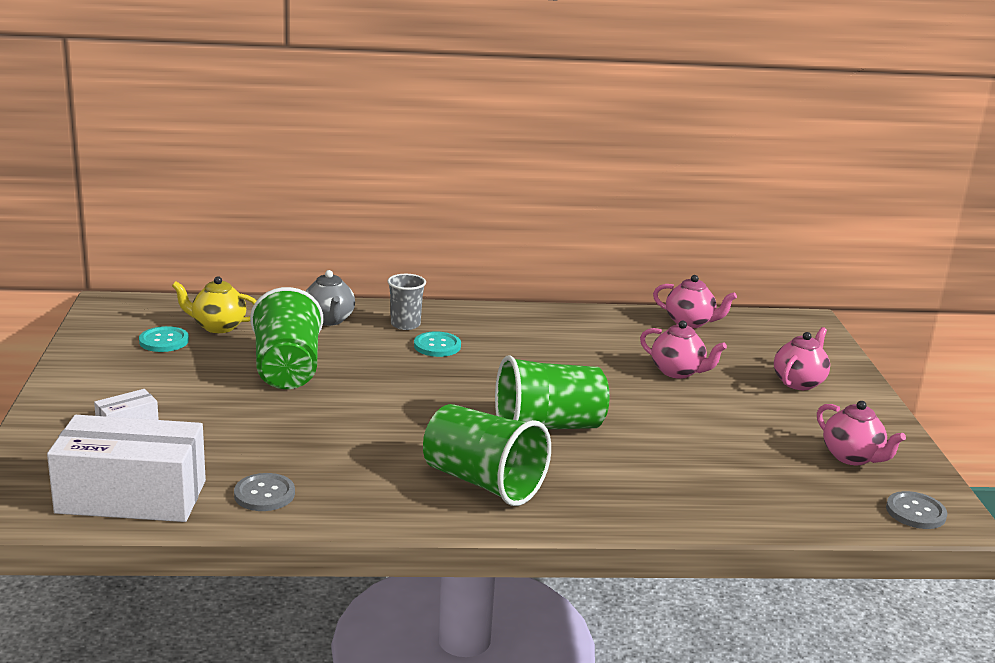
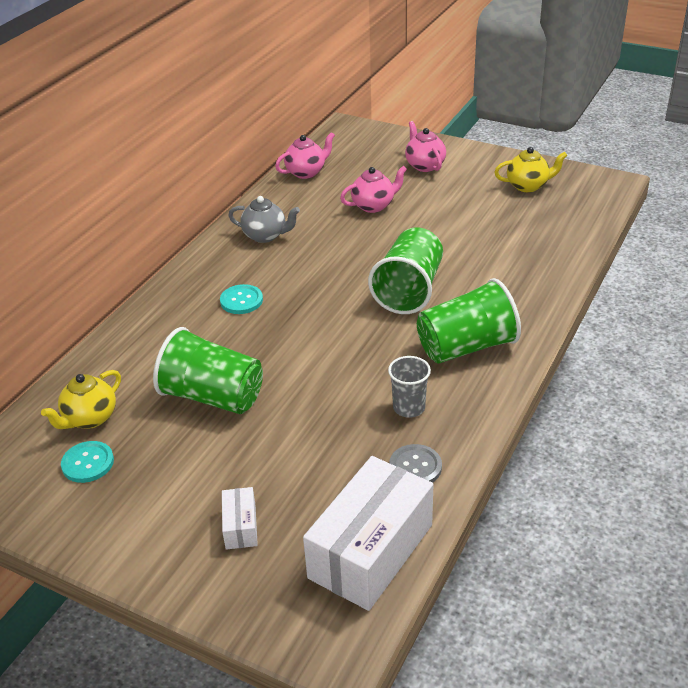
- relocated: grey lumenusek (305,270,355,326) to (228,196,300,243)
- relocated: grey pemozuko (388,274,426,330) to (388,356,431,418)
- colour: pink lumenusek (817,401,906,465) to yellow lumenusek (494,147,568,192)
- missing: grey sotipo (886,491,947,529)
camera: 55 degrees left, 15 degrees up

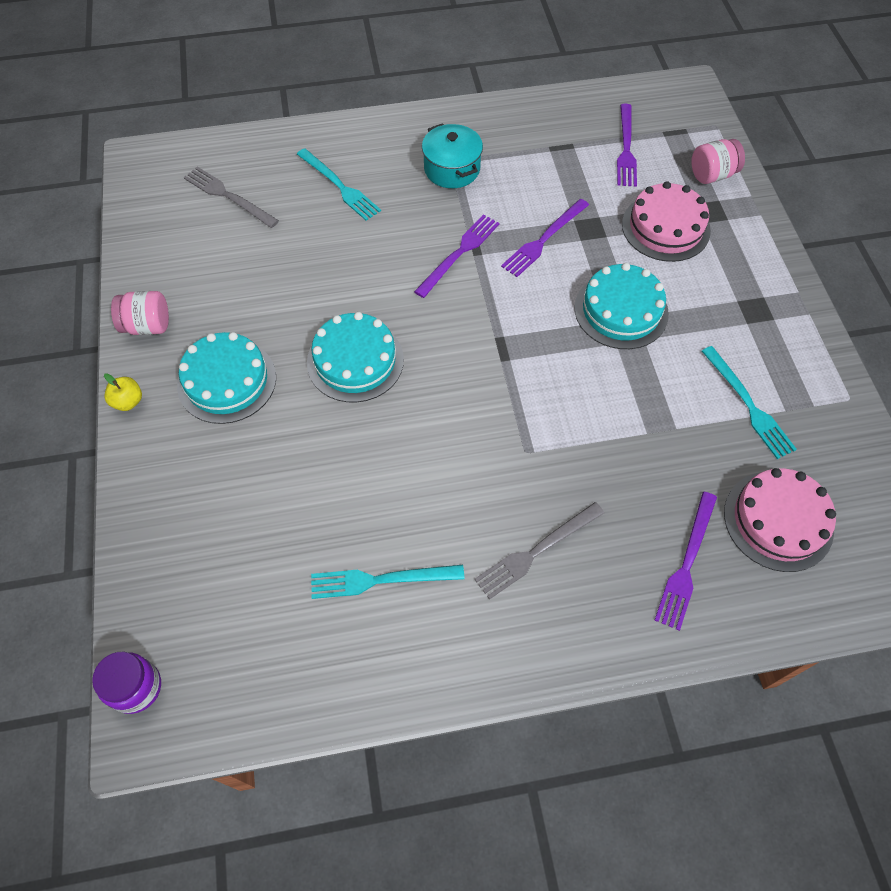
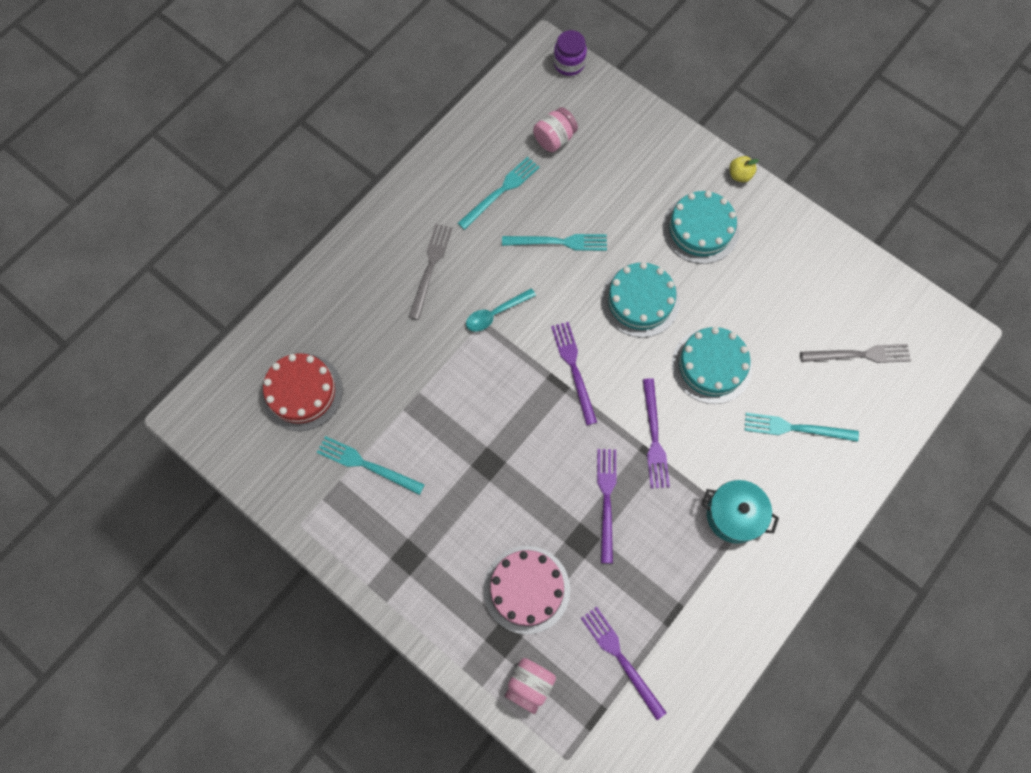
- relocated: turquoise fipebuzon (575,263,669,349) to (672,327,752,404)
- relocated: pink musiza (111,291,169,335) to (533,107,578,152)
- colour: pink fipebuzon (724,468,836,572) to red fipebuzon (261,353,343,431)
- relocated: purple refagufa (655,492,717,631) to (551,322,597,425)
- appeared: turquoise refagufa (502,234,607,251)
- appeared: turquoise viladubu (466,288,536,332)
camera: 140 degrees right, 10 degrees up

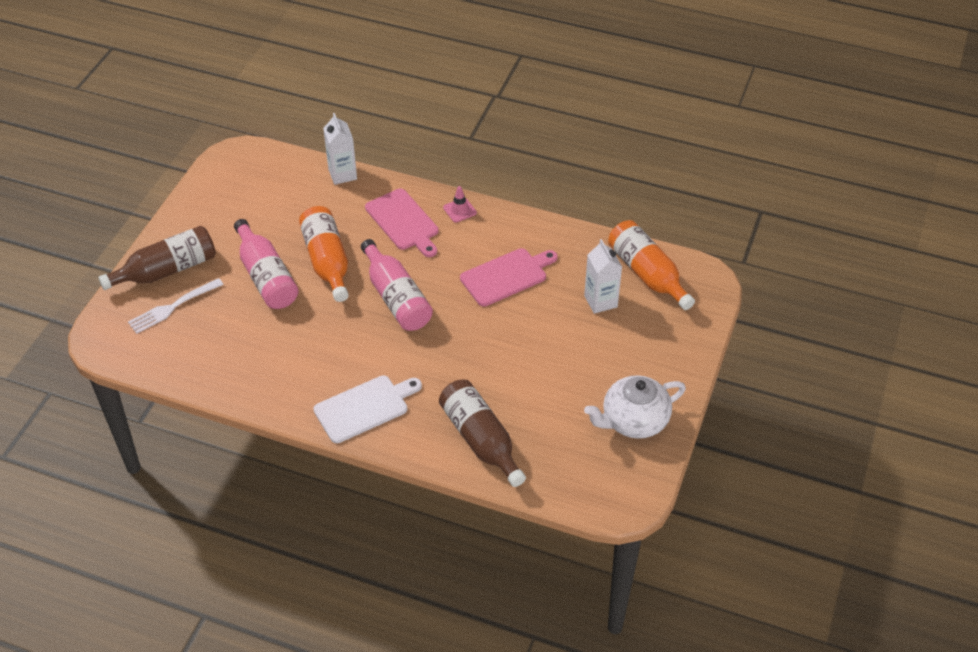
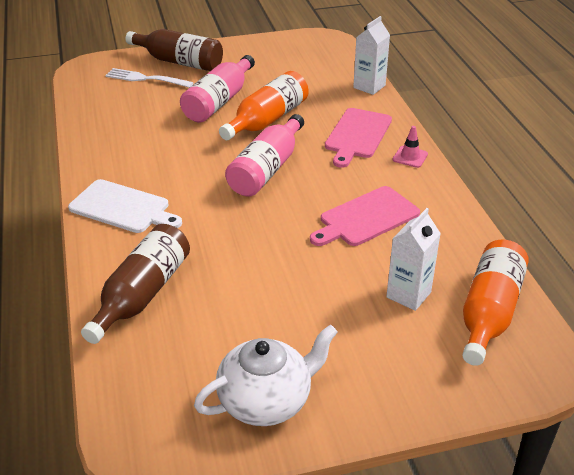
- spun: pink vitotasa (460,248,558,307) = (310,186,420,246) 120 degrees clockwise
- spun: white lumenusek (584,375,686,439) = (194,325,338,426) 120 degrees clockwise
camera: 55 degrees right, 10 degrees down

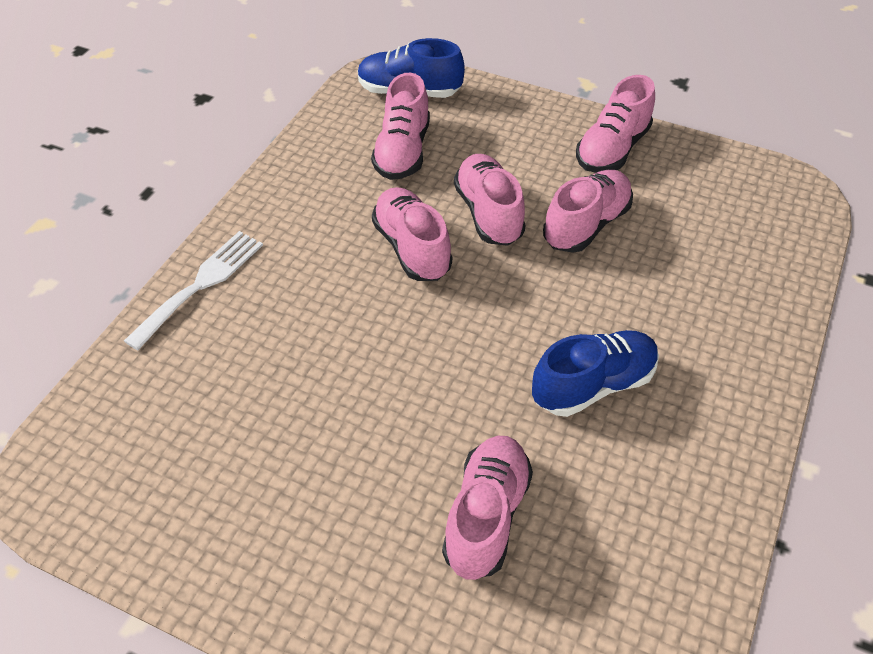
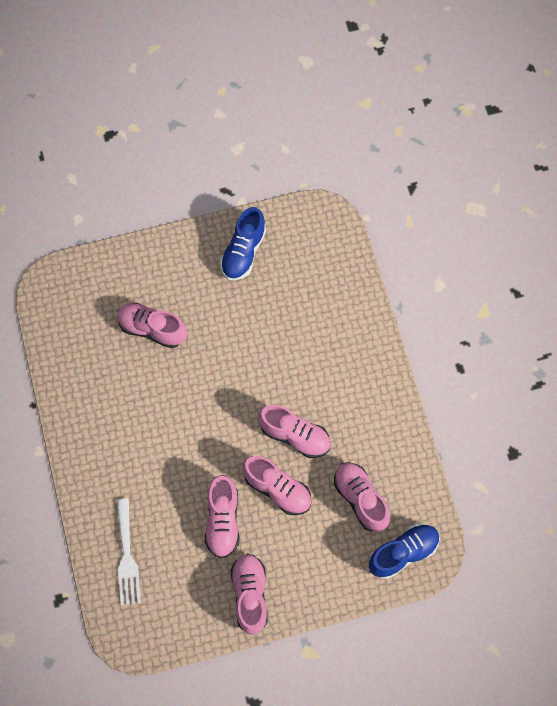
- relocated: white refagufa (124,231,263,350) to (117,499,141,605)
- relocated: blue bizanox (532,330,659,417) to (220,207,266,280)
- spun: pink bizanox (442,436,533,580) = (117,303,187,348) 135 degrees clockwise
camera: 140 degrees right, 20 degrees up

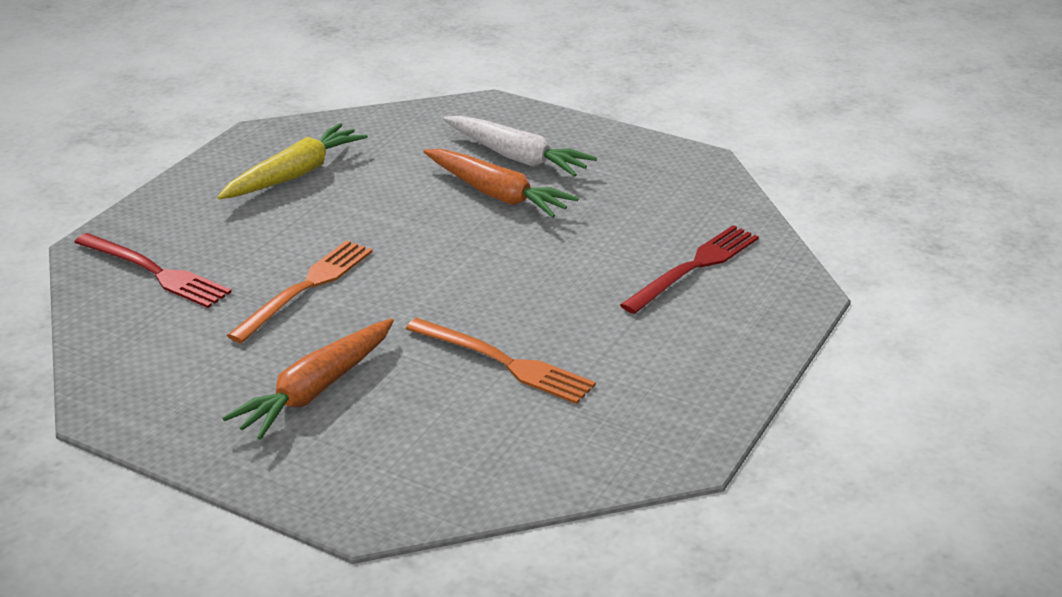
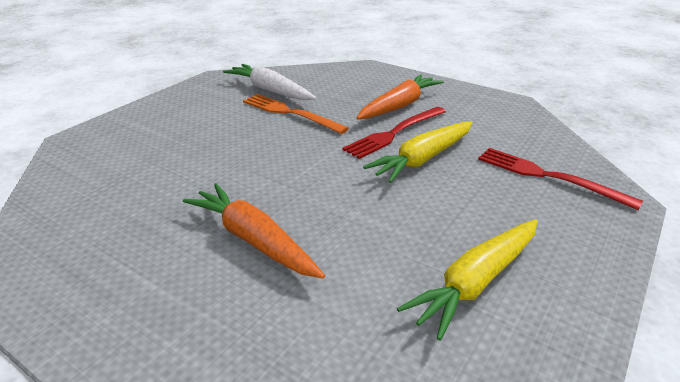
- relocated: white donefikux (443,115,597,177) to (223,64,316,100)
- relocated: red refagufa (620,225,759,314) to (342,107,446,159)
- exchanged: orange refagufa (227,240,373,343) to yellow donefikux (363,121,473,183)
camera: 175 degrees left, 0 degrees up

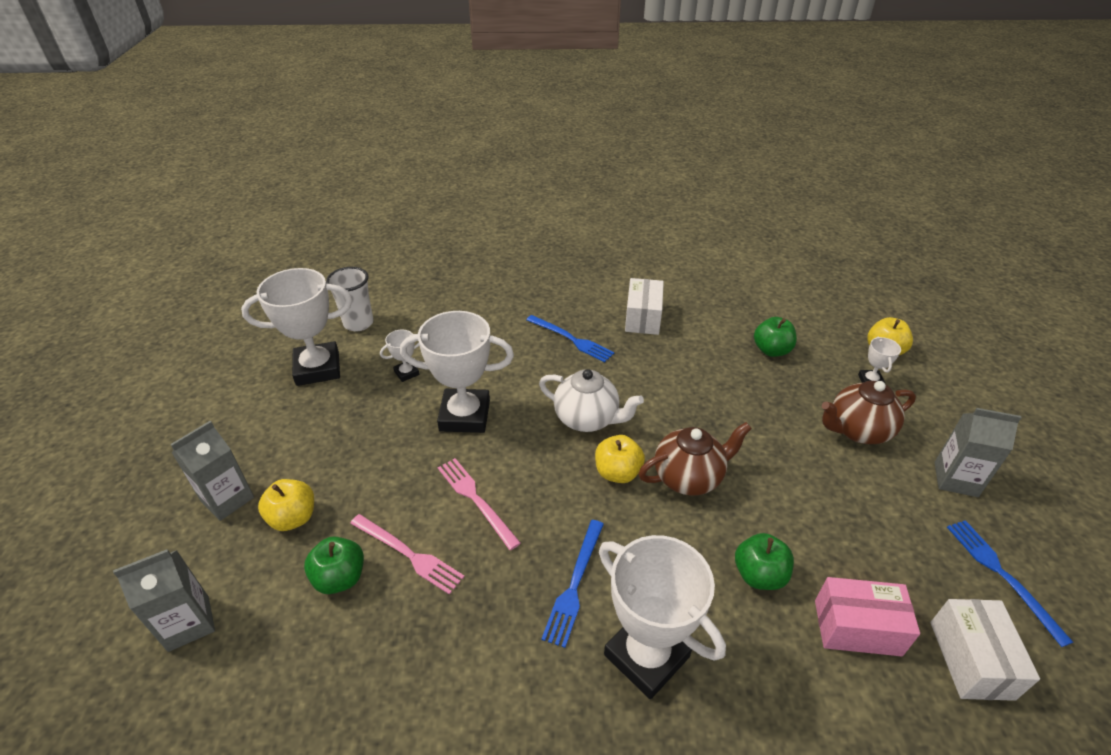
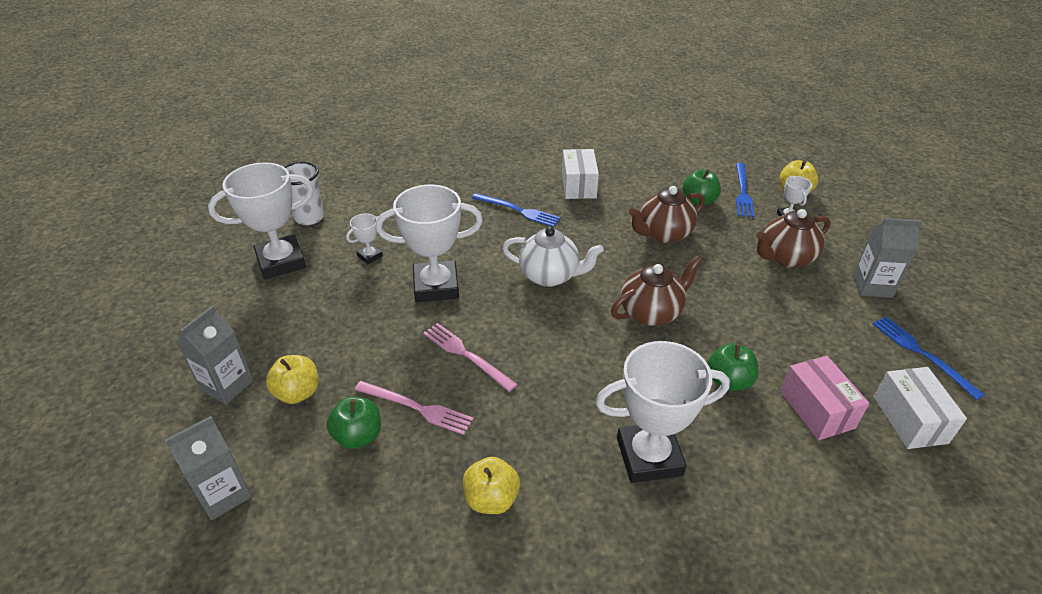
- relocated: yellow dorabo (595,435,645,483) to (463,457,520,514)
- relocated: blue refagufa (541,520,604,648) to (736,163,754,217)
- spun: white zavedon (599,535,726,699) = (595,341,730,483) 45 degrees counterclockwise
- spun: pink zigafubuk (815,577,920,656) = (780,356,869,440) 75 degrees clockwise
- appeared: brown lumenusek (629,186,705,243)
camera: 10 degrees left, 0 degrees up

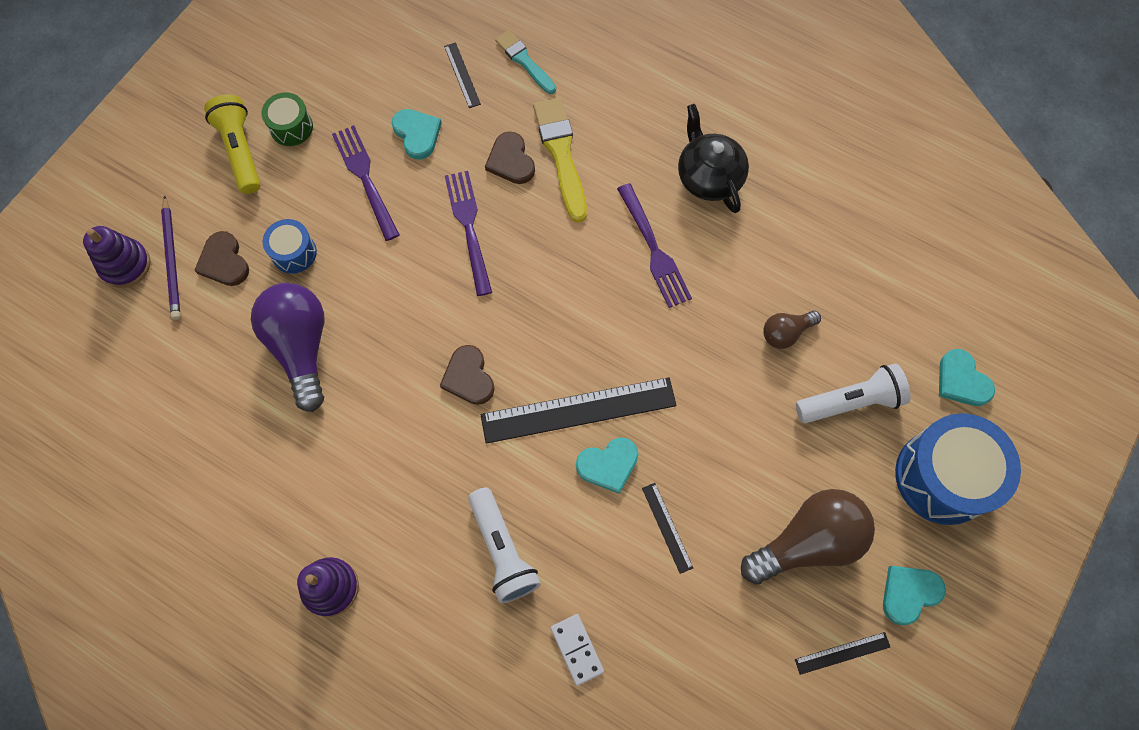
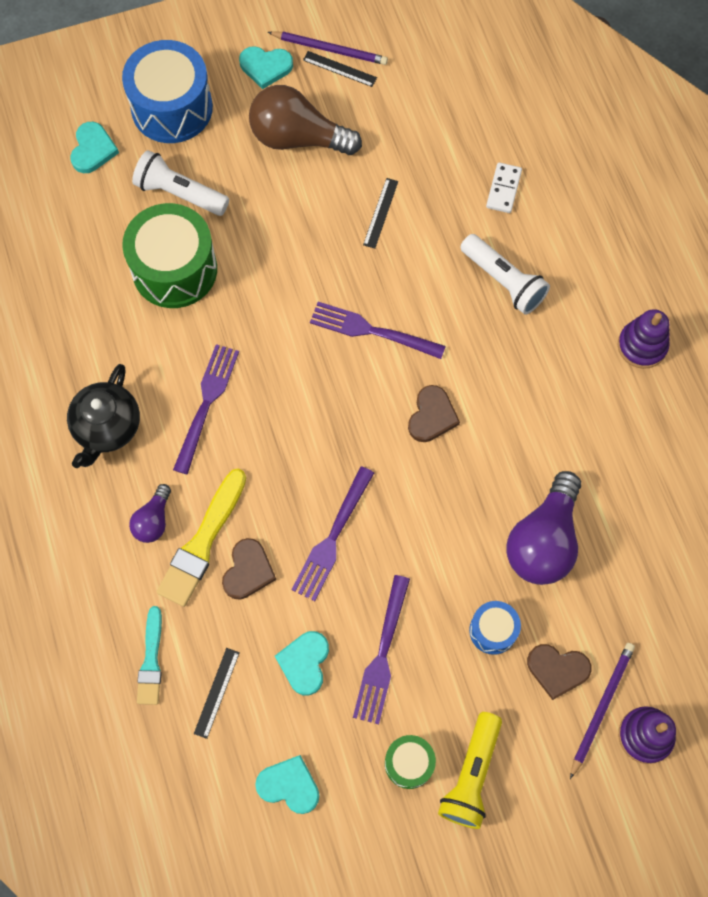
- spun: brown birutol (194,231,249,286) = (527,644,592,700) 90 degrees clockwise
- exchanged: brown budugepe (763,311,821,349) to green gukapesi (122,203,217,308)
- exchanged: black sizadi (481,377,677,444) to purple refagufa (310,302,446,359)
- relocated: turquoise birutol (576,437,638,494) to (255,755,320,814)
- spun: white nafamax (468,487,541,603) = (460,234,550,315) 120 degrees clockwise
- appeared: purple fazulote (268,31,388,65)
- appeared: purple budugepe (129,484,171,543)
camera: 140 degrees left, 0 degrees up

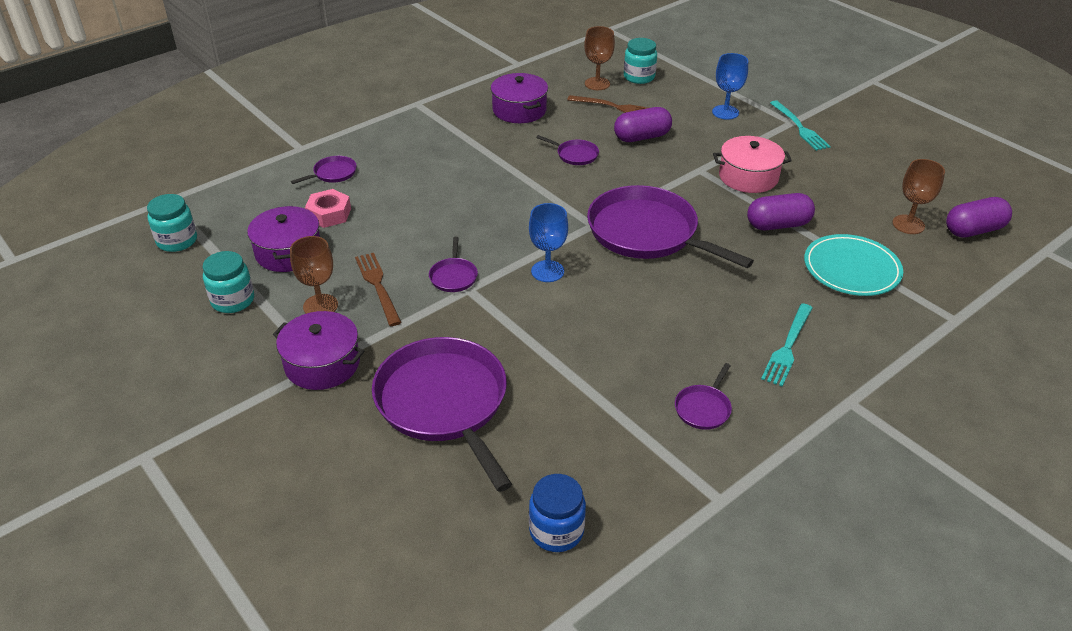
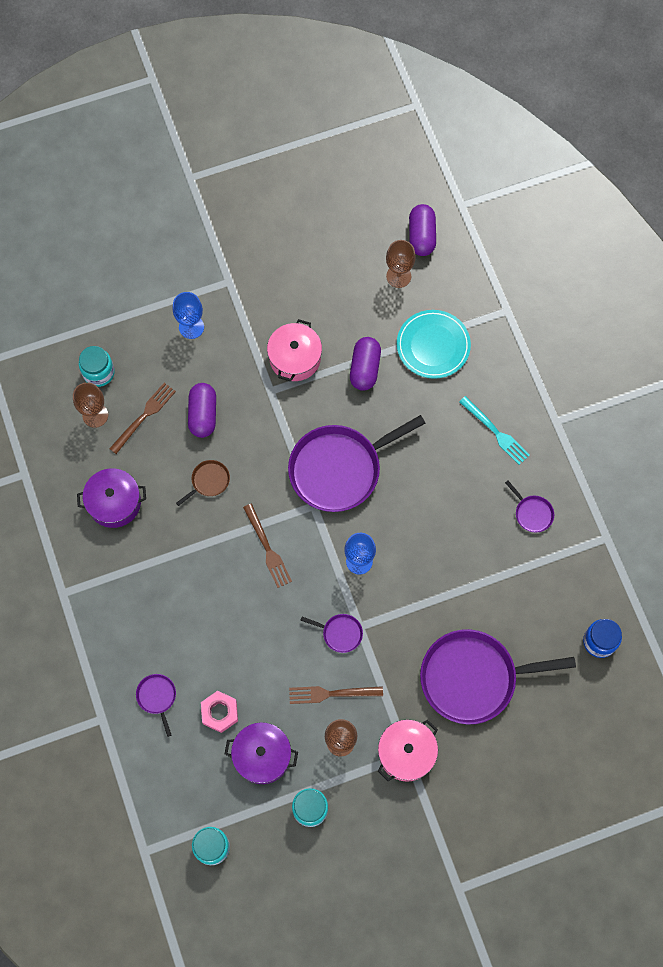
- missing: turquoise refagufa (770,100,831,151)
- colour: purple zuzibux (536,135,599,165) to brown zuzibux (176,460,230,506)
- colour: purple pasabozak (273,311,365,390) to pink pasabozak (378,719,438,782)
- appeared: brown refagufa (243,504,292,588)
camera: 70 degrees left, 30 degrees up

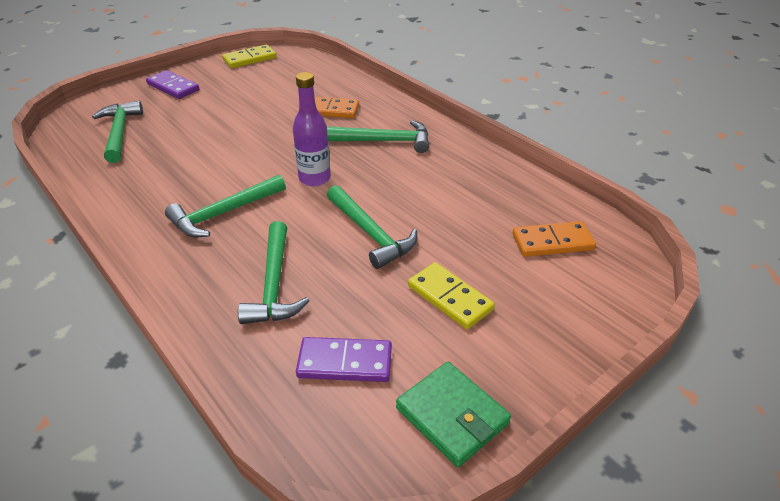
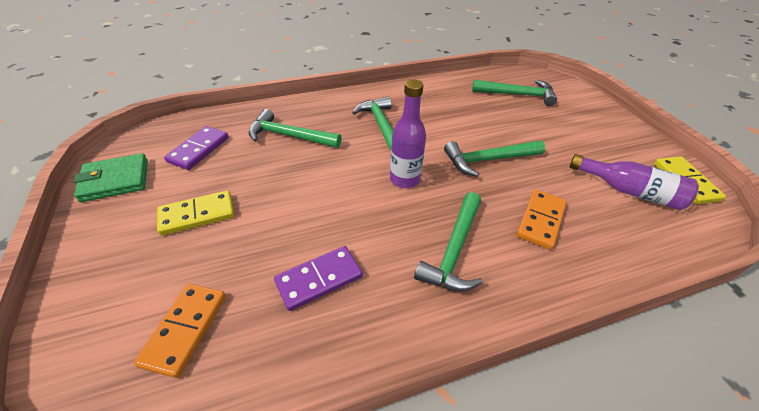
- relocated: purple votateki (146,70,199,99) to (274,246,363,311)
- relocated: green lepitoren (327,185,417,269) to (444,140,545,177)
- appeared: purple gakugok (569,154,699,210)
camera: 110 degrees right, 5 degrees up

